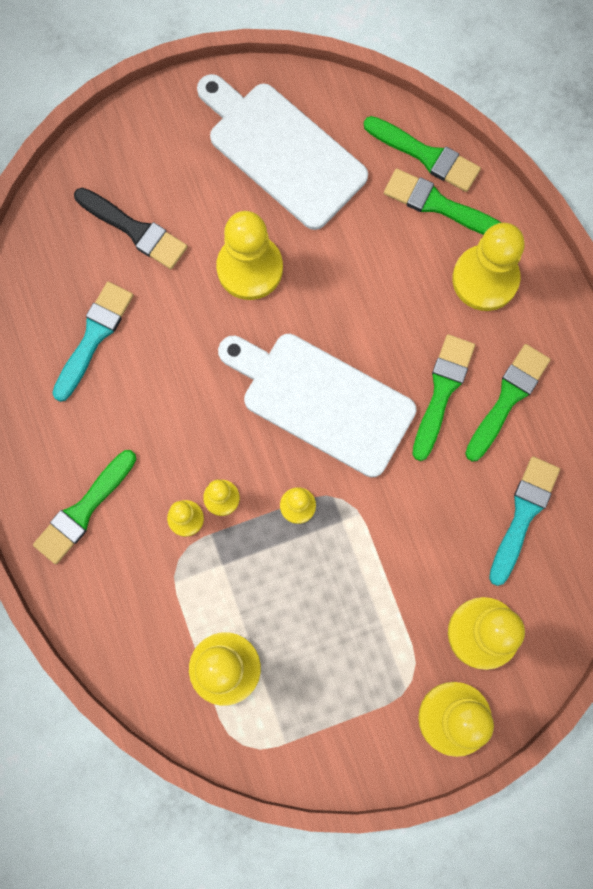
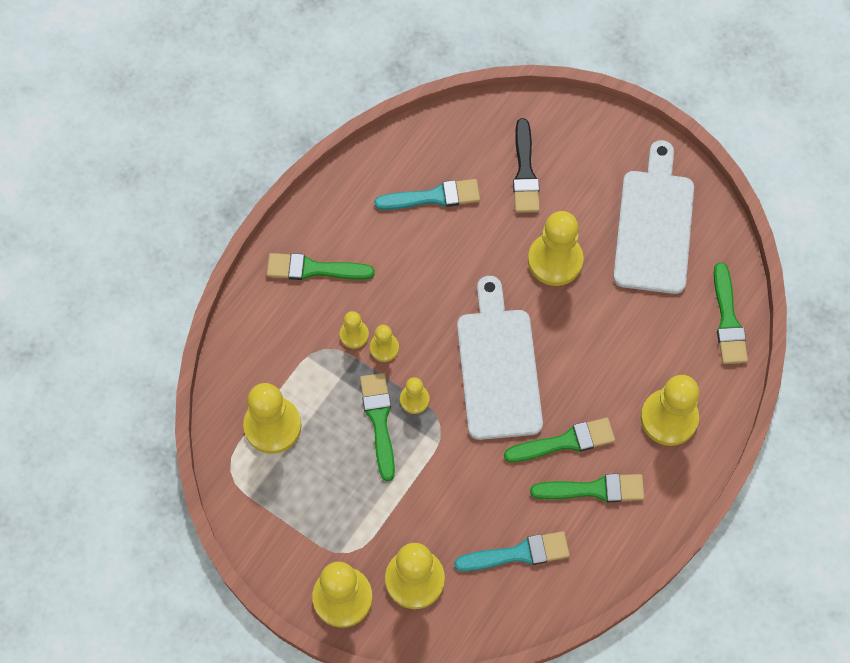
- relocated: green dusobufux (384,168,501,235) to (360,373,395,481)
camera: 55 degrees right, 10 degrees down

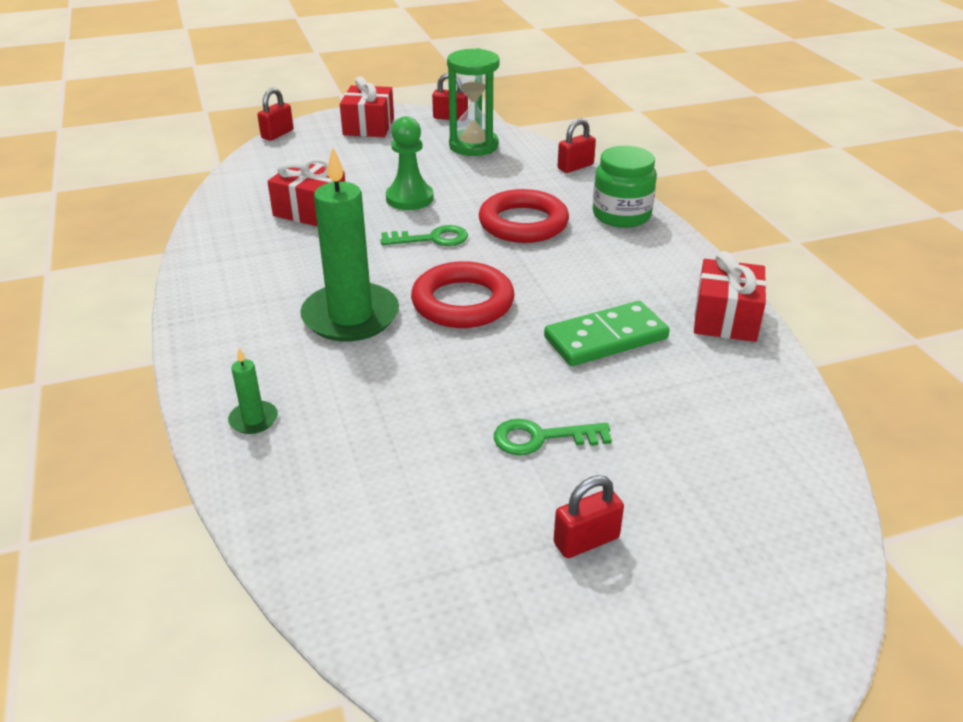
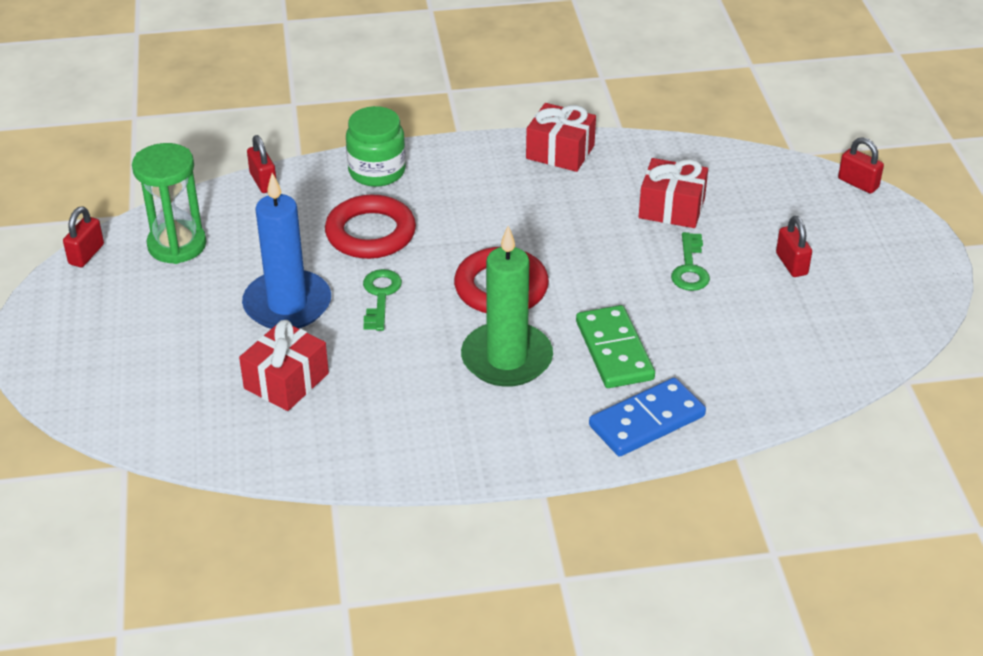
- relocated: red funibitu (340,76,394,137) to (639,158,708,228)
- relocated: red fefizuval (257,88,293,141) to (838,137,884,194)
- exchanged: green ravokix (386,116,434,210) to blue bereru (242,173,331,329)
- relocated: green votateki (544,301,670,366) to (576,305,655,388)
- exchanged: green bereru (228,348,278,434) to blue votateki (589,378,706,457)
camera: 80 degrees left, 5 degrees up

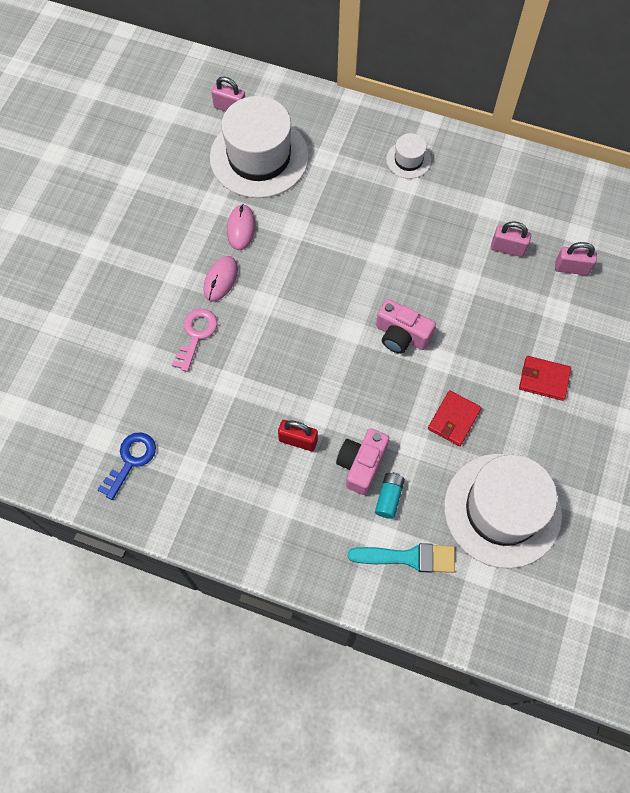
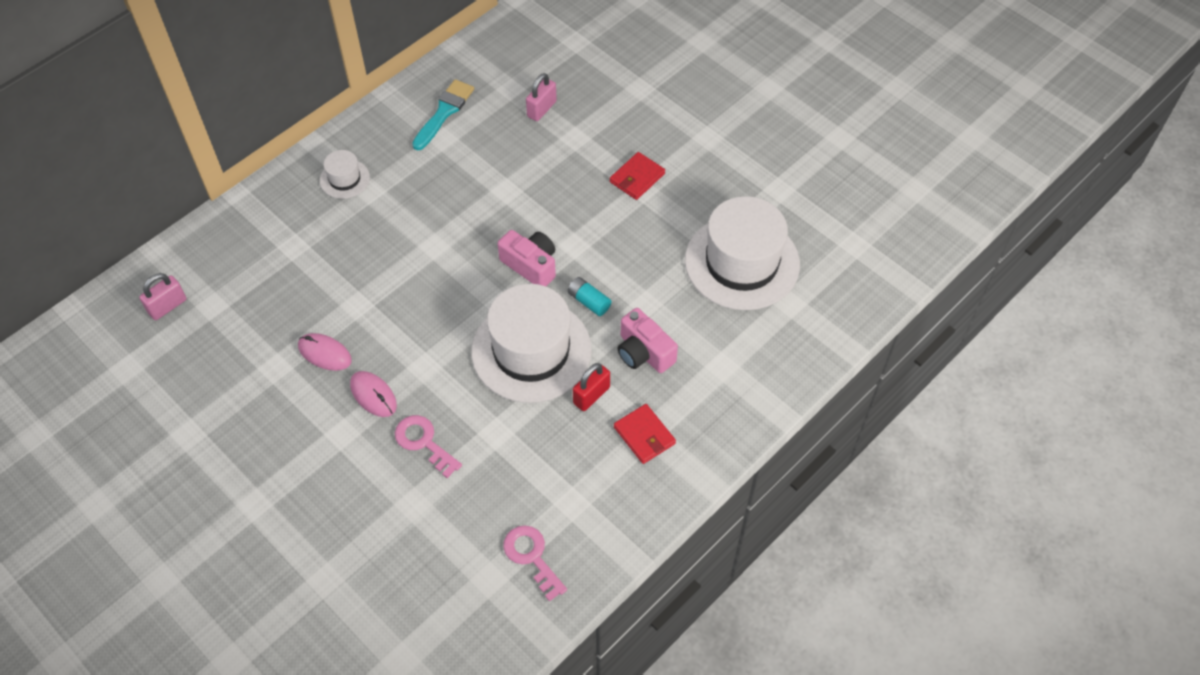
- relocated: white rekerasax (210,96,309,198) to (471,284,592,403)
- missing: pink fefizuval (491,221,531,257)
- spun: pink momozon (376,299,436,354) = (497,230,556,286) 105 degrees counterclockwise
- relocated: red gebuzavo (428,390,482,446) to (614,404,676,464)
- colour: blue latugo (97,432,156,500) to pink latugo (503,525,567,602)
- relocated: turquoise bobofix (375,472,405,519) to (568,277,611,316)
- relocated: turquoise dusobufux (348,543,455,573) to (412,79,474,151)
camera: 65 degrees left, 10 degrees down

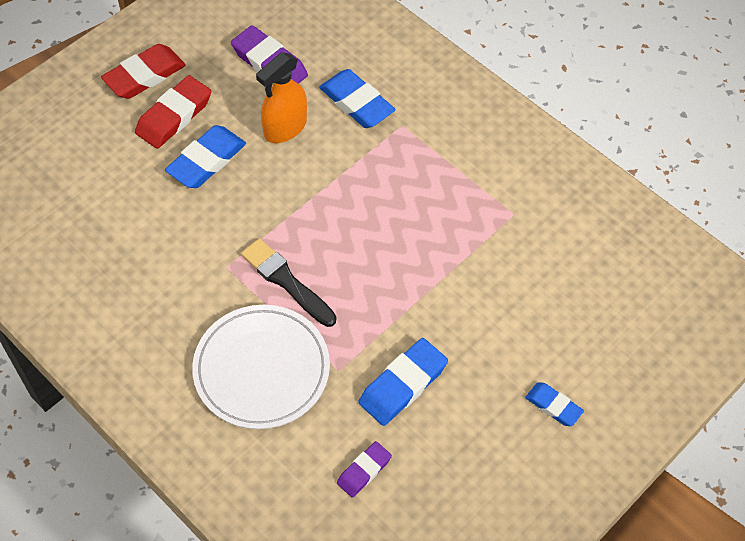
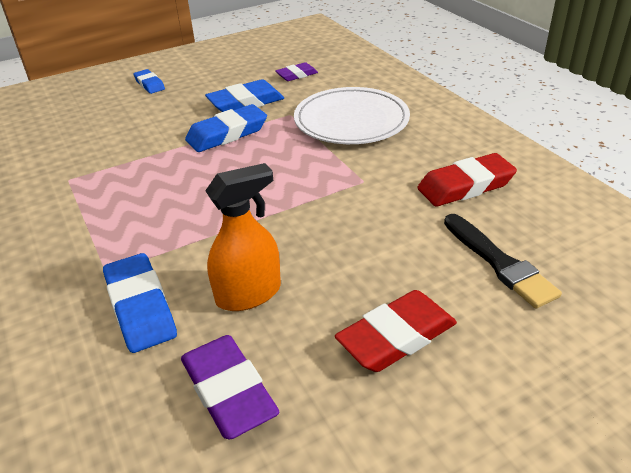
- relocated: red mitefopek (101,44,186,99) to (417,153,517,207)
- relocated: blue mitefopek (165,125,246,188) to (185,104,267,152)
- relocated: black dusobufux (241,238,336,327) to (444,214,562,309)
camera: 160 degrees left, 20 degrees down

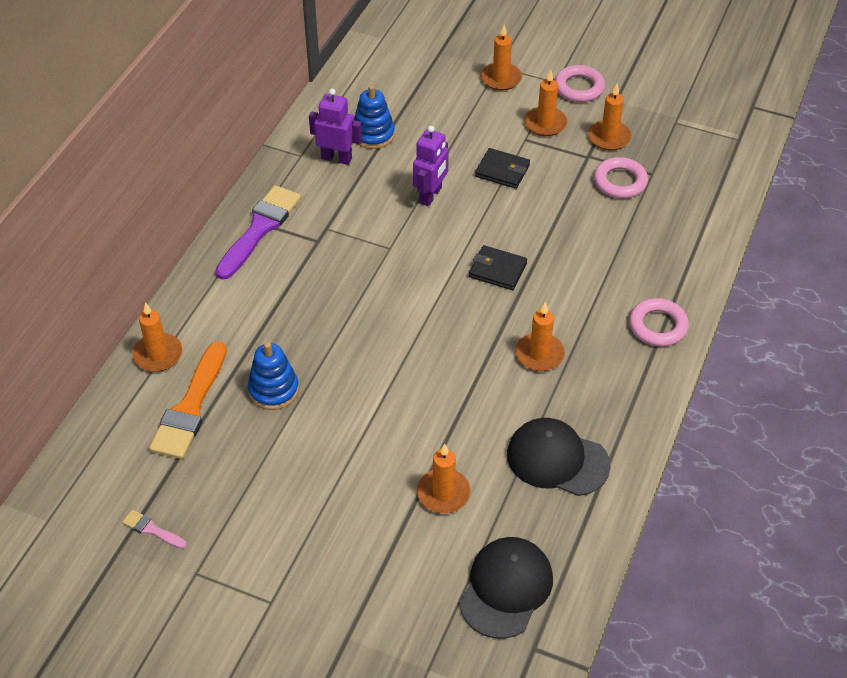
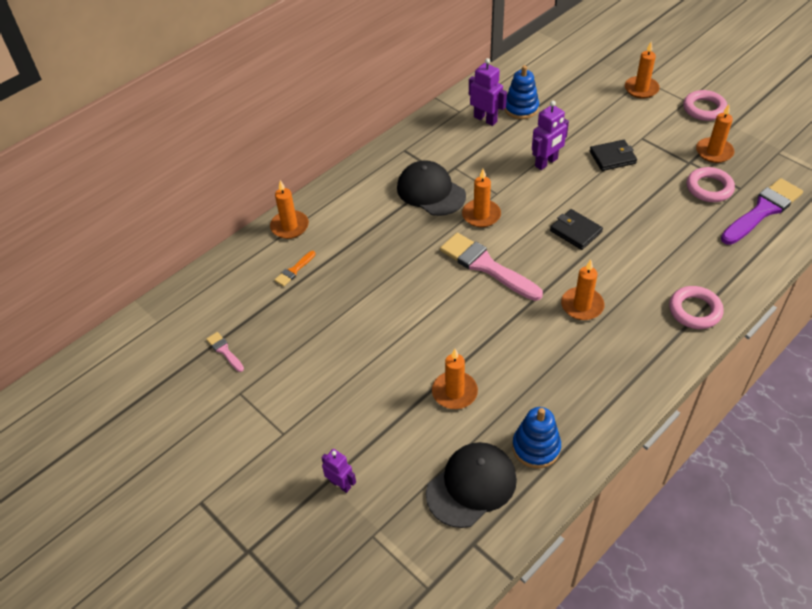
- relocated: orange bereru (525,69,567,136) to (462,169,501,227)
- spun: black gebuzavo (475,148,530,189) = (590,140,637,171) 60 degrees counterclockwise
- relocated: purple dusobufux (215,185,301,280) to (721,178,803,245)
- size: orange dusobufux (149,341,226,459) = (274,251,316,287) x0.46
- relocated: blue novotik (248,342,299,410) to (512,407,561,468)
- relocated: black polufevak (507,418,611,496) to (397,160,466,216)
- appeared: pink dusobufux (440,233,543,301)
- appeared: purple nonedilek (321,449,356,493)
camera: 25 degrees right, 0 degrees up

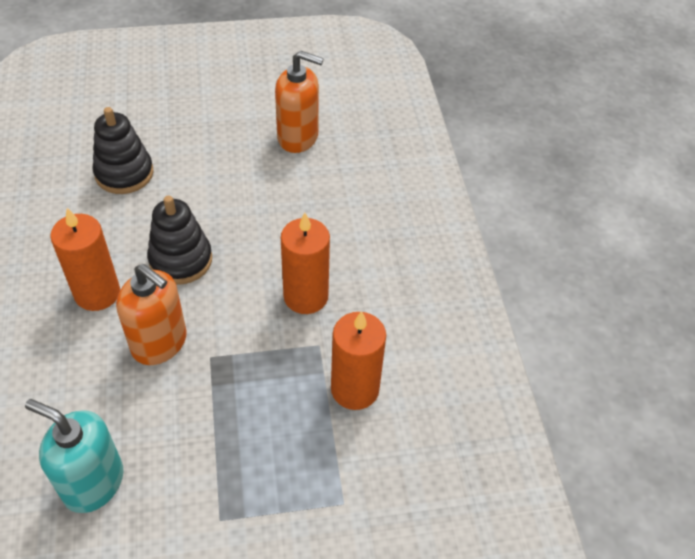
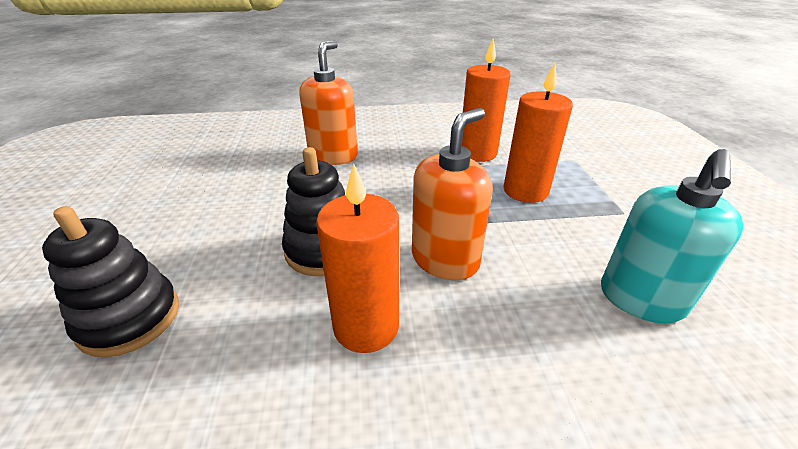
- relocated: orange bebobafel (275,50,324,153) to (299,41,358,165)
- relocated: orange bereru (281,213,330,314) to (503,63,573,203)
camera: 85 degrees left, 15 degrees down

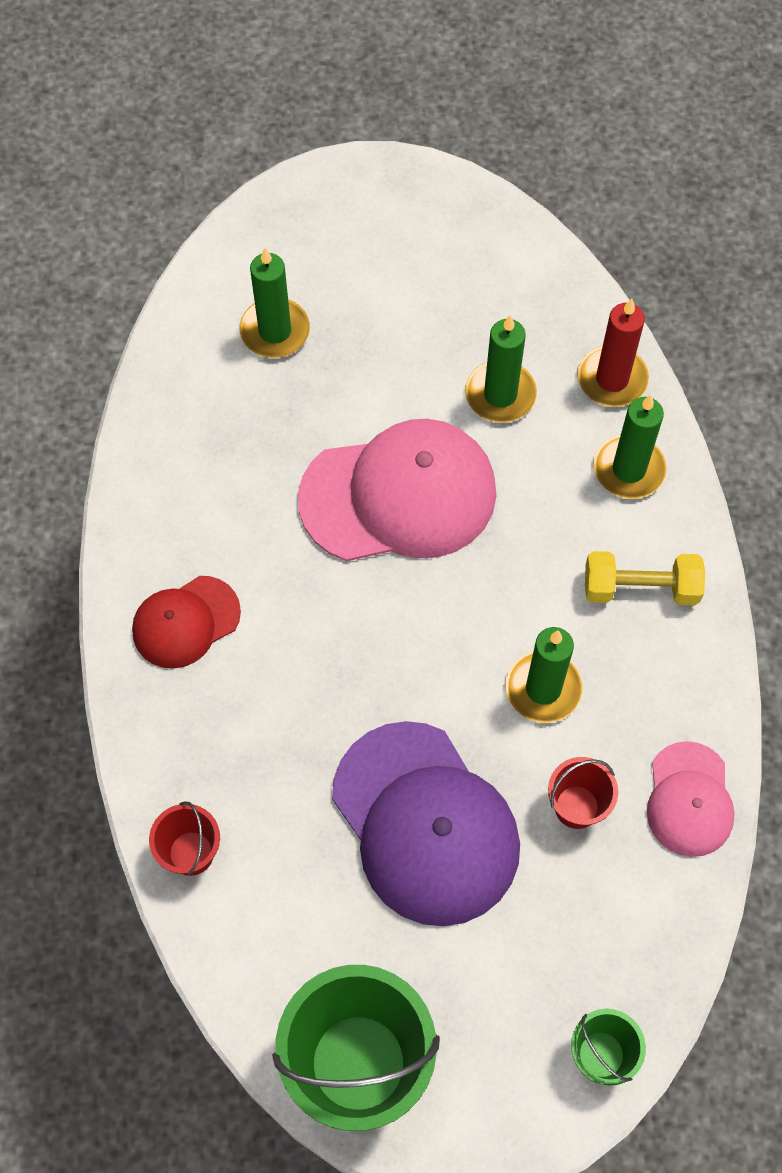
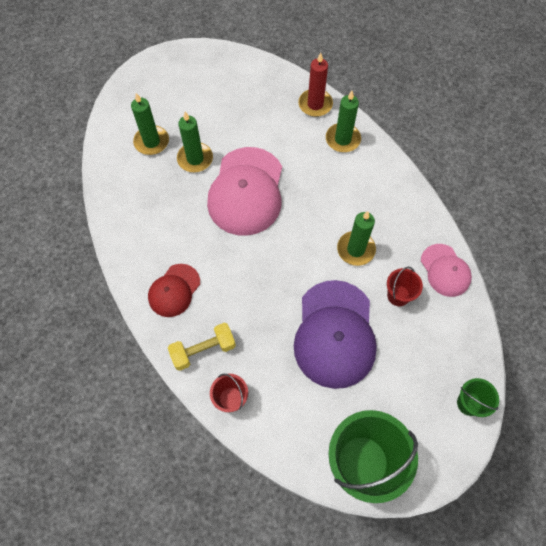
- relocated: green bereru (465,315,537,422) to (177,112,213,172)
- spun: pink polufevak (298,419,496,561) = (207,147,282,236) 135 degrees clockwise
- relocated: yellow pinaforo (585,551,705,605) to (168,323,236,371)
- spun: purple polufevak (332,721,520,926) = (294,280,377,389) 60 degrees clockwise
camera: 25 degrees left, 0 degrees up

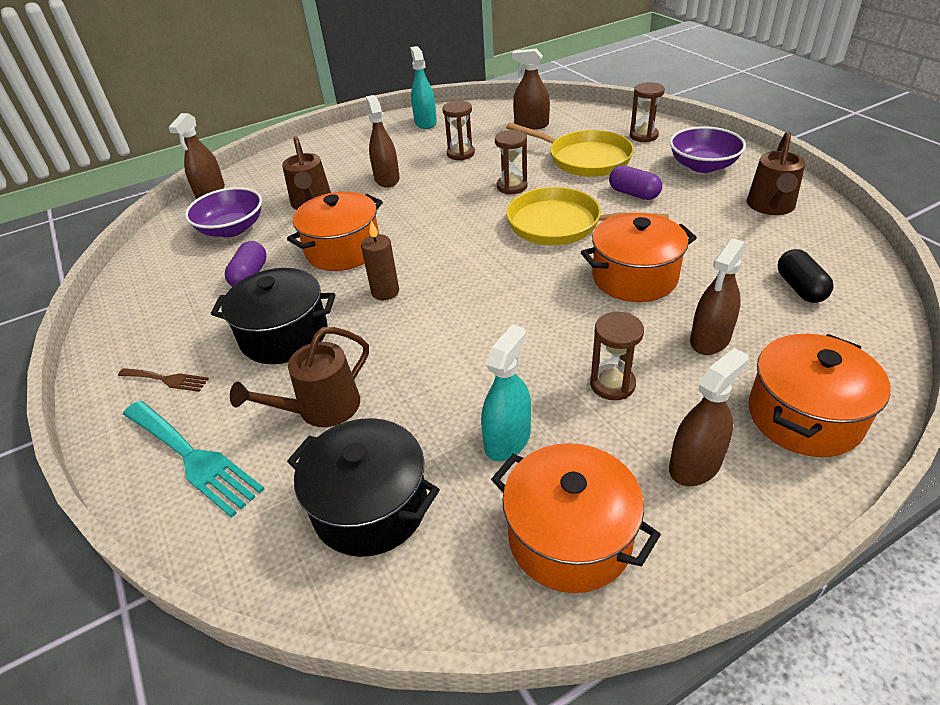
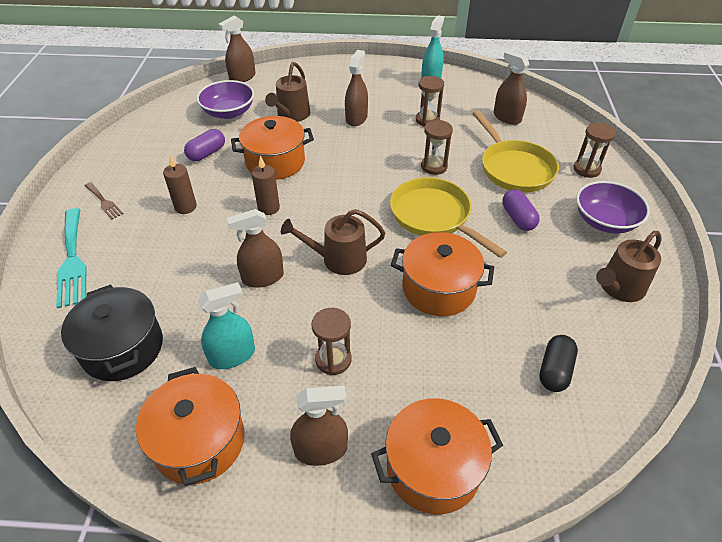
- relocated: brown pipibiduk (690,238,746,355) to (227,209,284,288)
- exchanged: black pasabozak (211,268,335,364) to brown bereru (163,155,197,214)
- relocated: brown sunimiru (230,327,369,427) to (281,209,385,275)
camera: 30 degrees right, 5 degrees up

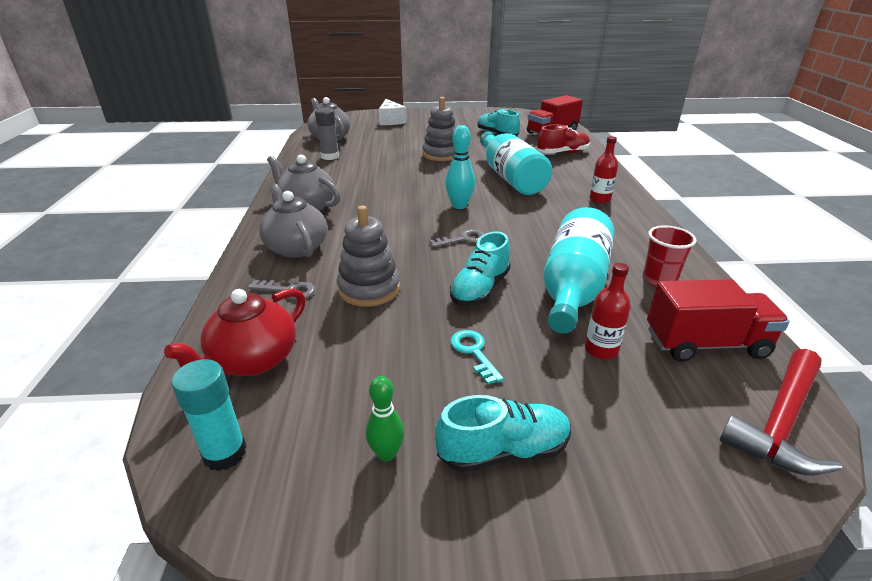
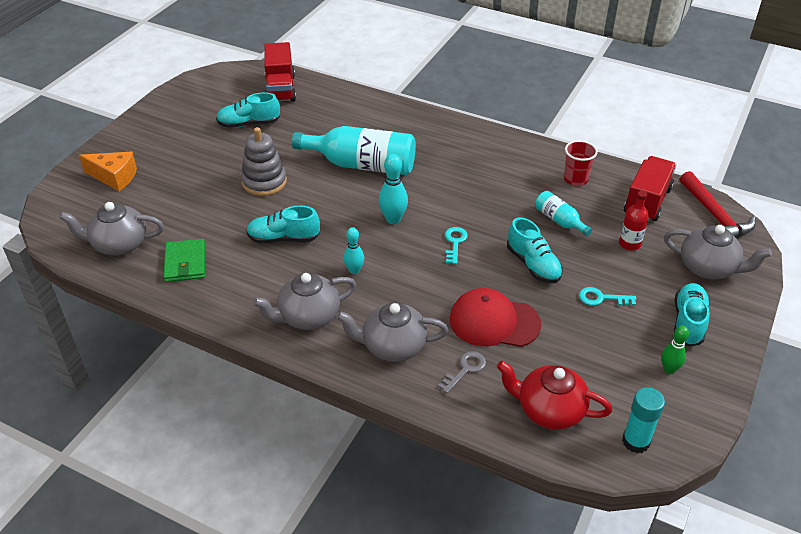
- colour: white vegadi (379,99,407,125) to orange vegadi (79,152,137,191)
- exchanged: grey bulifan (315,108,339,160) to green gebuzavo (163,239,205,282)
- missing: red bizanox (538,125,590,153)
- missing: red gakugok (590,136,618,203)
- exchanged: grey novotik (337,206,400,307) to red polufevak (450,288,541,347)
- size: turquoise gakugok (543,207,614,334) = (535,191,592,236) x0.49
- colour: grey latugo (429,229,484,248) to turquoise latugo (445,227,468,264)
- spun: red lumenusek (164,288,305,376) = (497,361,612,430) 135 degrees clockwise
- appeared: turquoise bizanox (246,205,320,244)
- appeared: grey lumenusek (664,225,772,279)
- appeared: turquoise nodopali (344,227,364,274)
camera: 60 degrees left, 10 degrees up

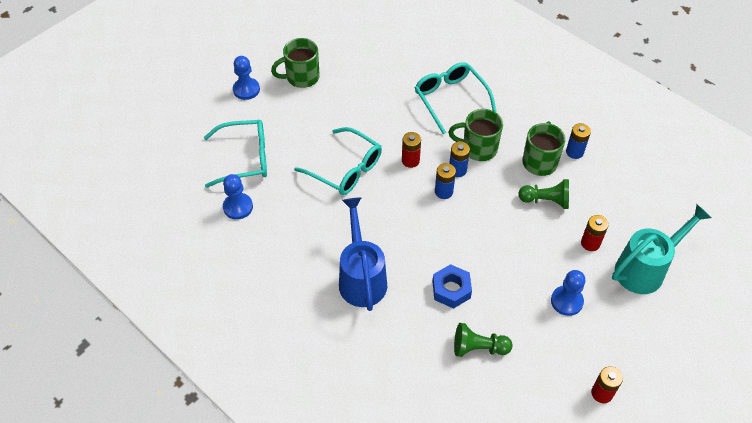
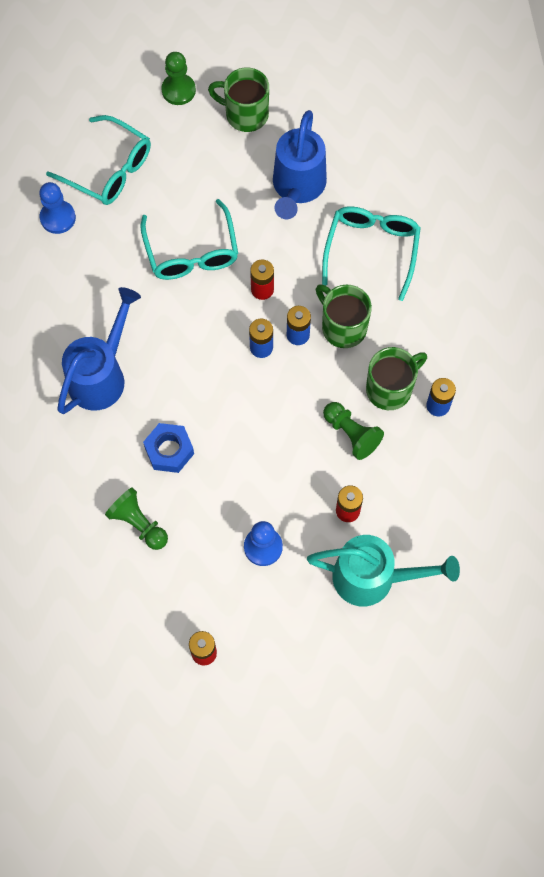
- colour: blue ravokix (233,56,260,100) to green ravokix (162,52,196,105)
- appeared: blue sunimiru (273,110,327,219)
camera: 40 degrees right, 15 degrees up

